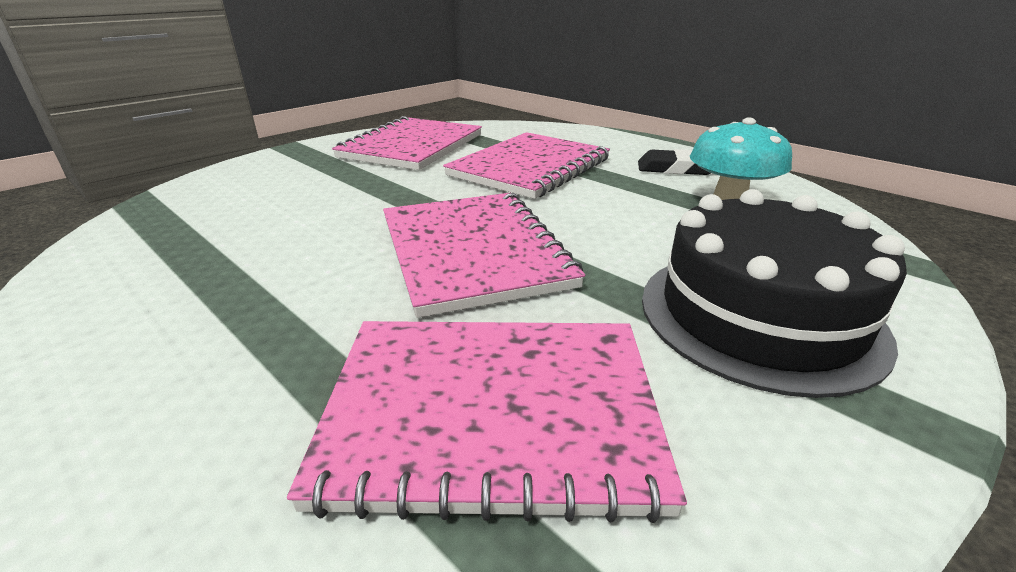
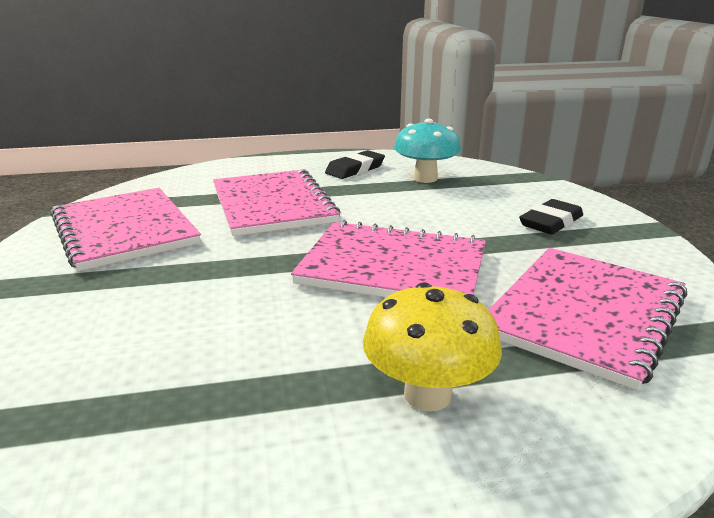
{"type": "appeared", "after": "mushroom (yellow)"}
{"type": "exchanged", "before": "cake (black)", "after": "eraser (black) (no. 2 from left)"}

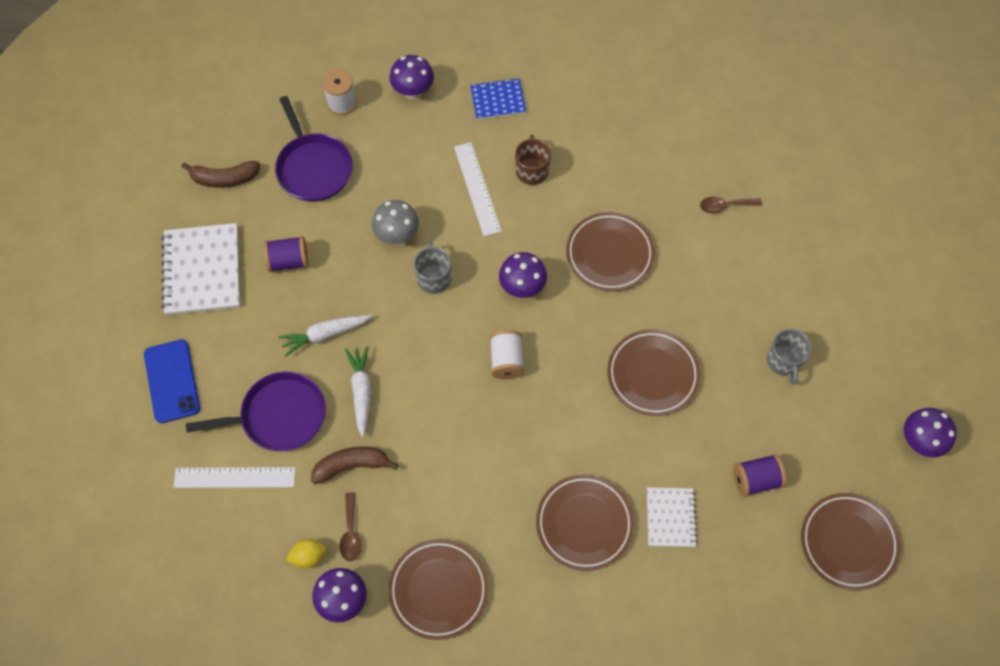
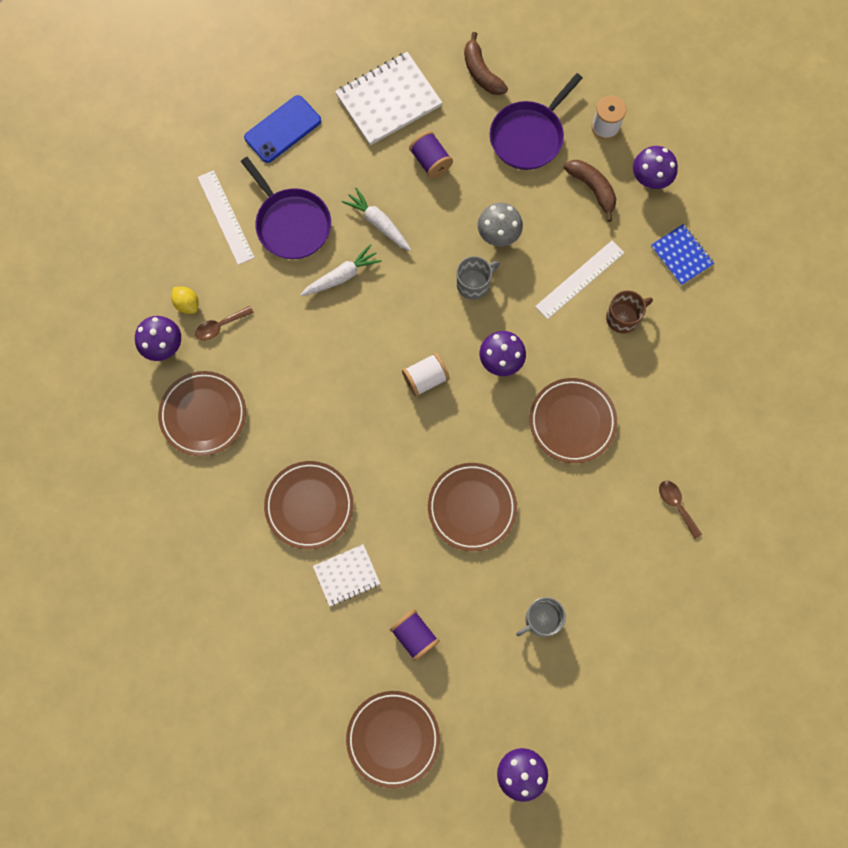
{"type": "relocated", "before": "banana (brown) (no. 2 from left)"}

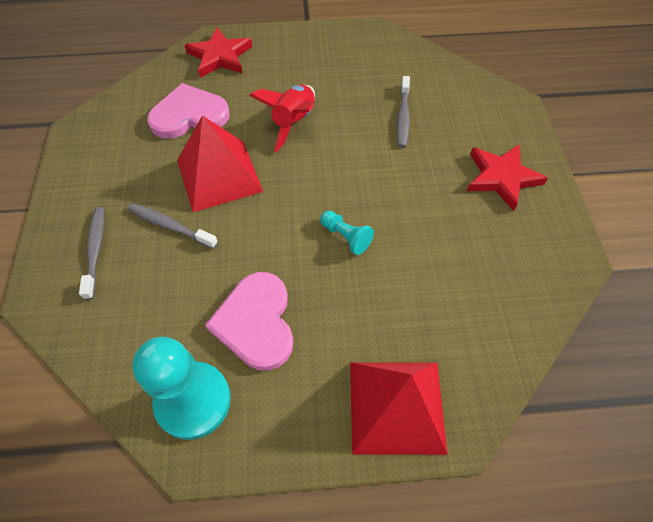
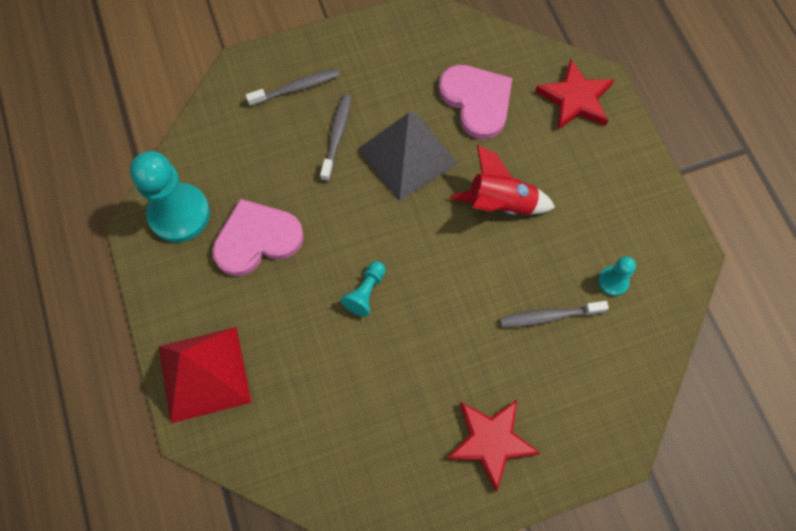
{"type": "appeared", "after": "pawn (turquoise) (no. 3 from left)"}
{"type": "colour", "before": "pyramid (red) (no. 1 from left)", "after": "pyramid (grey)"}

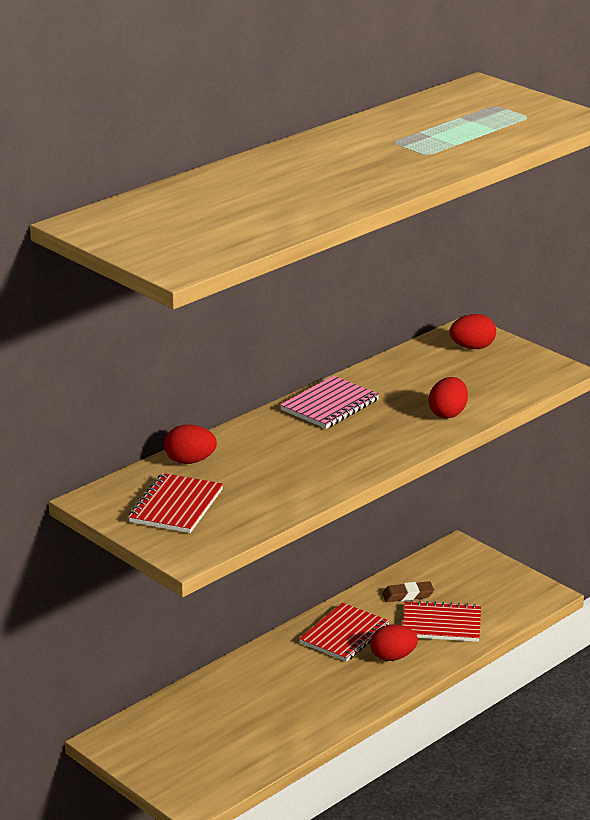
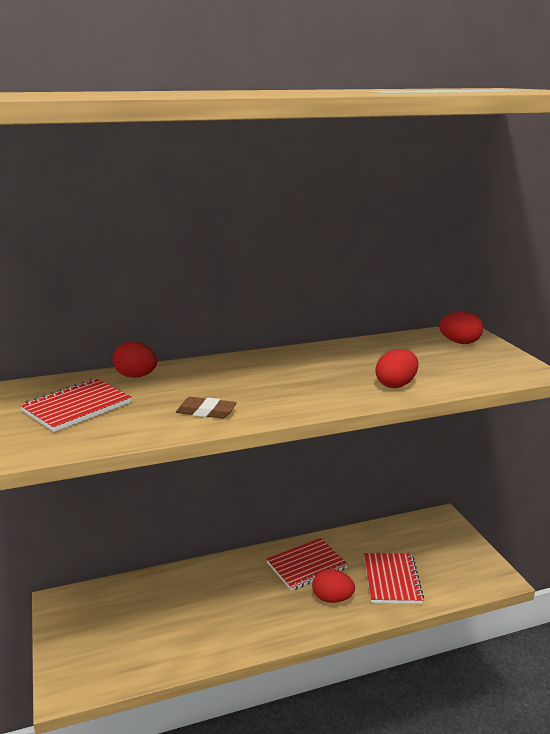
{"type": "missing", "before": "notebook (pink)"}
{"type": "relocated", "before": "eraser (brown)"}
{"type": "spun", "before": "notebook (red) (no. 3 from left)", "turn": 60}

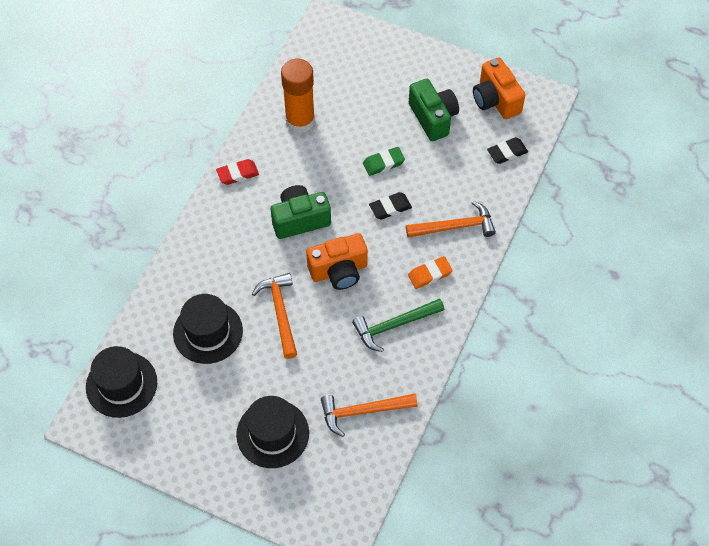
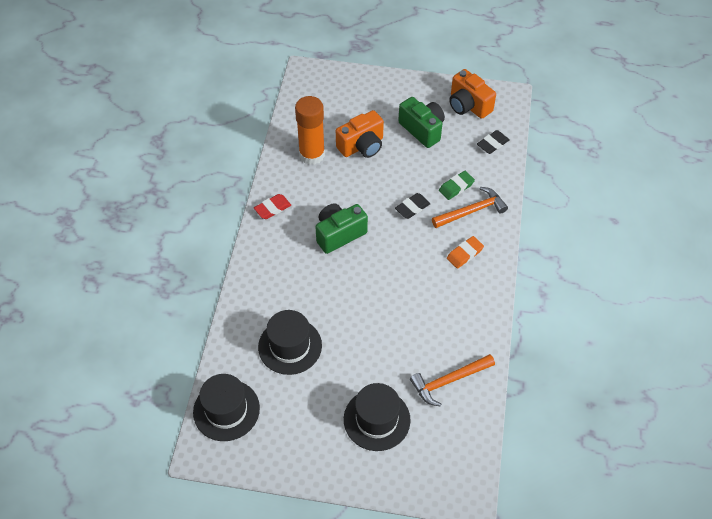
{"type": "missing", "before": "hammer (orange) (no. 1 from left)"}
{"type": "missing", "before": "hammer (green)"}
{"type": "relocated", "before": "camera (orange) (no. 1 from left)"}
{"type": "relocated", "before": "eraser (green)"}

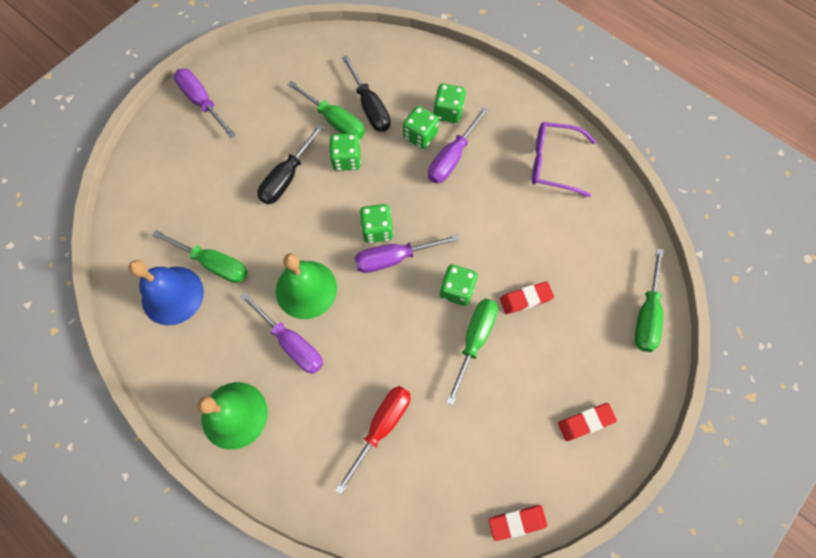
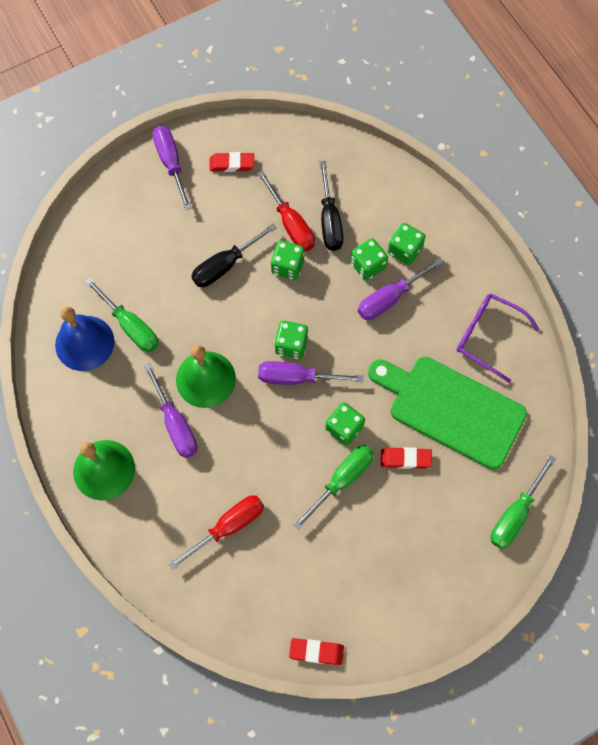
{"type": "appeared", "after": "cutting board (green)"}
{"type": "relocated", "before": "eraser (red) (no. 3 from left in the first image)", "after": "eraser (red) (no. 1 from left)"}
{"type": "colour", "before": "screwdriver (green) (no. 2 from left)", "after": "screwdriver (red) (no. 2 from left)"}

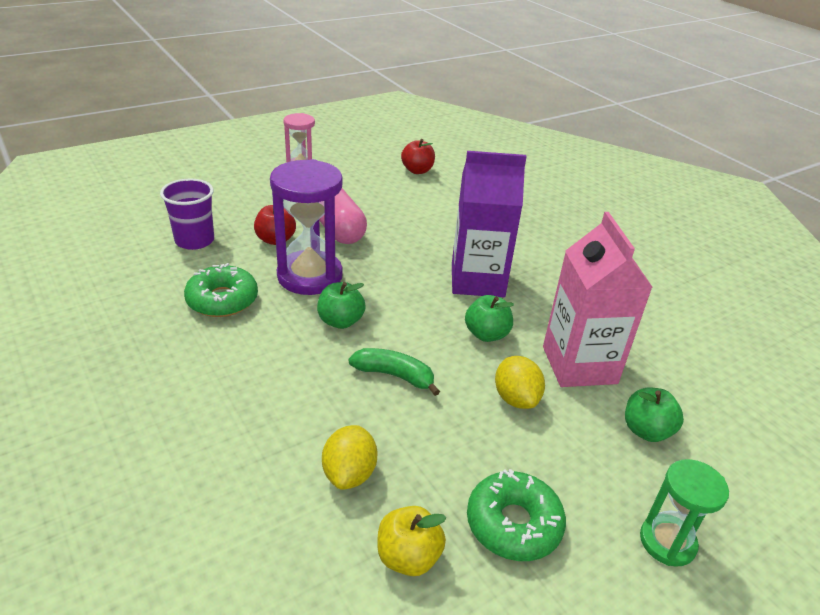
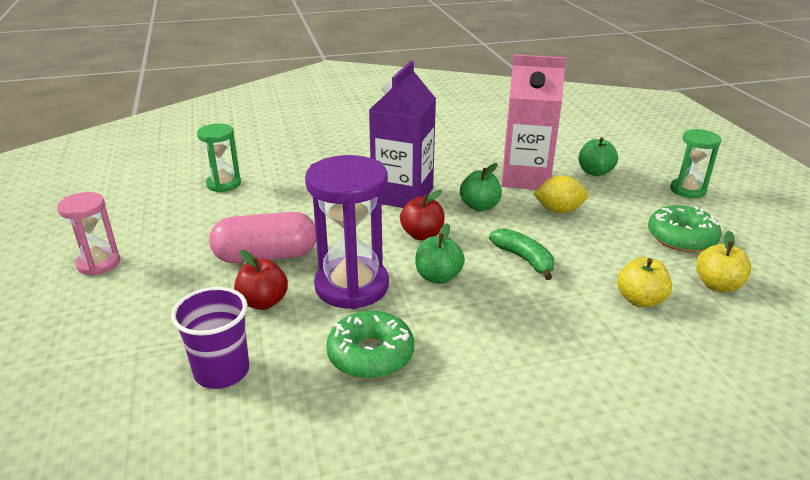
{"type": "appeared", "after": "hourglass (green) (no. 1 from left)"}
{"type": "relocated", "before": "apple (red) (no. 2 from left)"}
{"type": "exchanged", "before": "lemon (yellow) (no. 1 from left)", "after": "apple (yellow) (no. 1 from left)"}
{"type": "spun", "before": "banana (green)", "turn": 105}

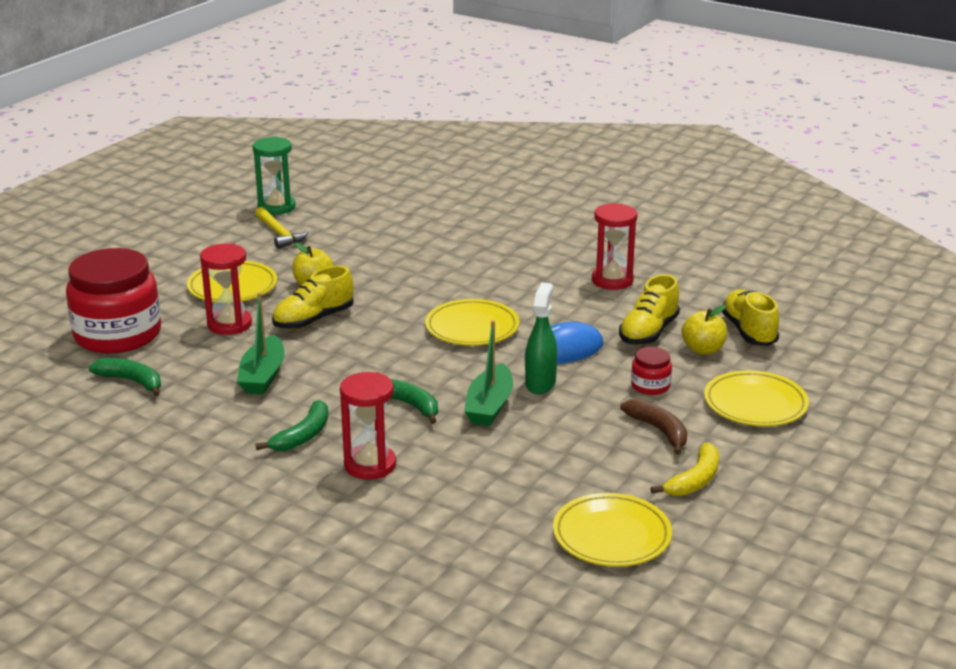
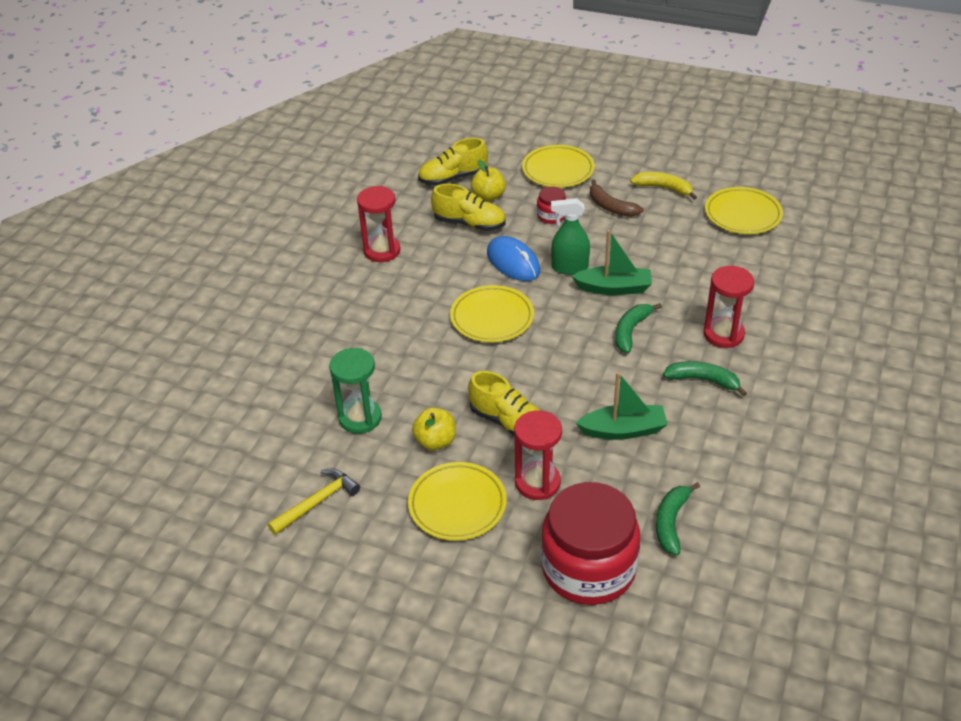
{"type": "relocated", "before": "hourglass (green)"}
{"type": "spun", "before": "banana (brown)", "turn": -90}

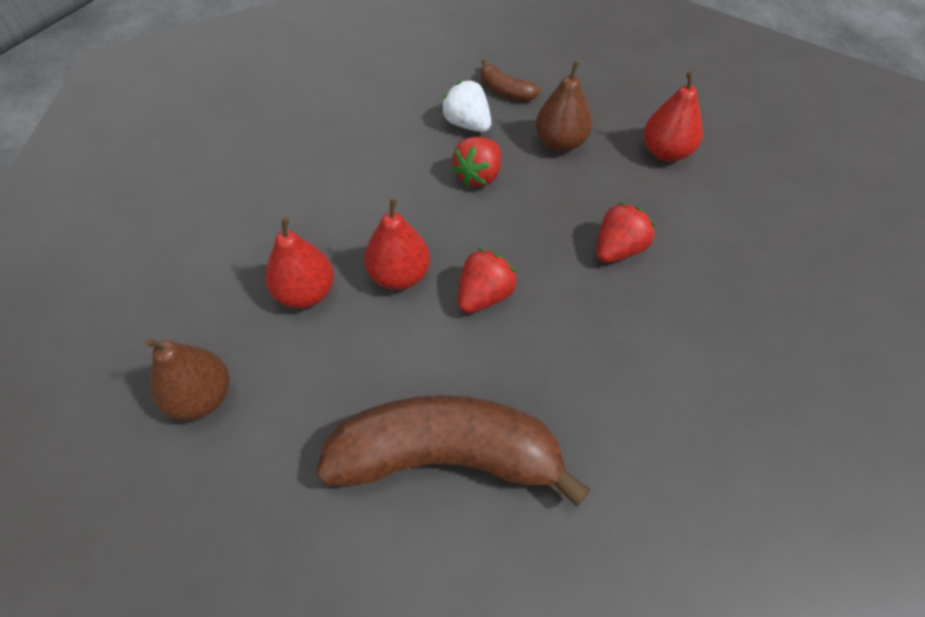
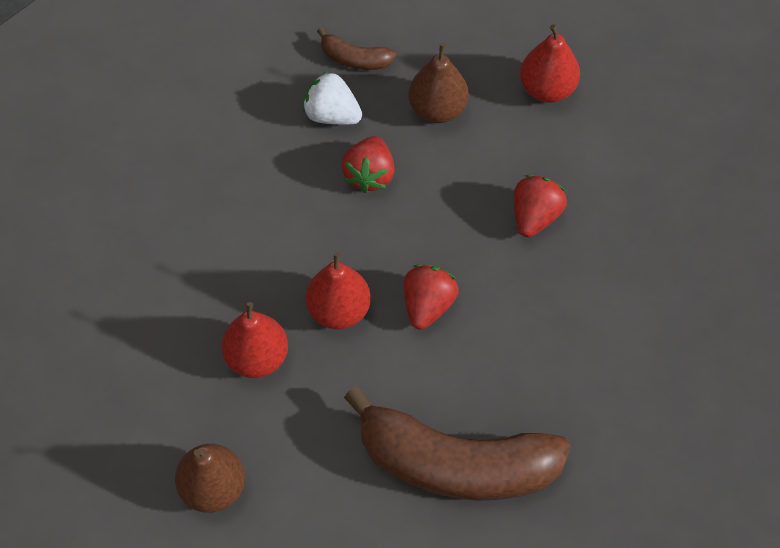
{"type": "spun", "before": "banana (brown) (no. 1 from left in the first image)", "turn": -150}

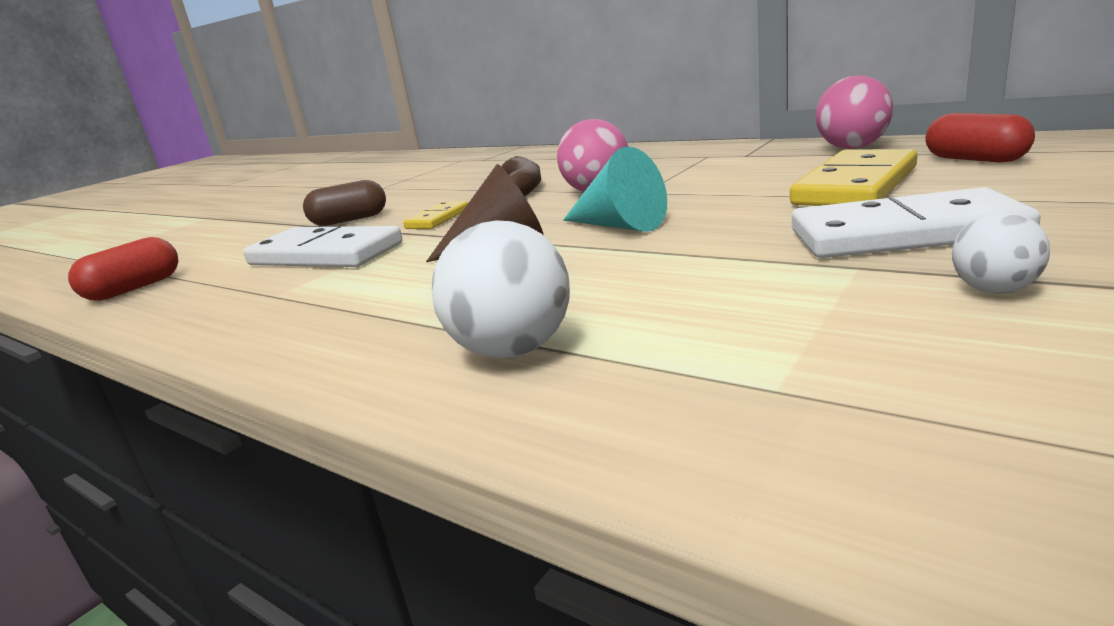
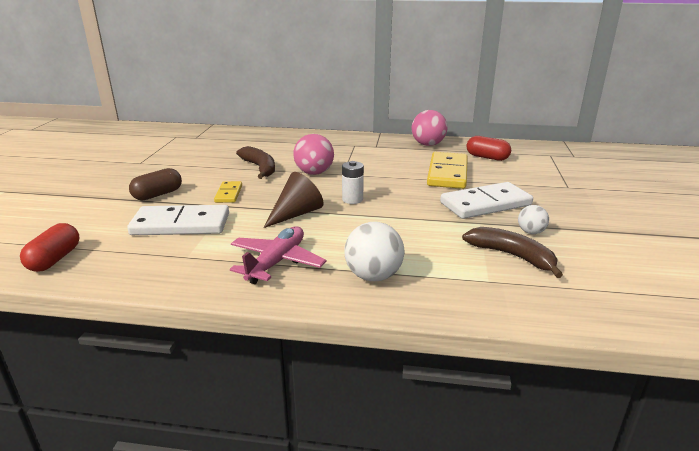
{"type": "appeared", "after": "plane (pink)"}
{"type": "appeared", "after": "banana (brown) (no. 2 from left)"}
{"type": "exchanged", "before": "cone (turquoise)", "after": "battery (white)"}

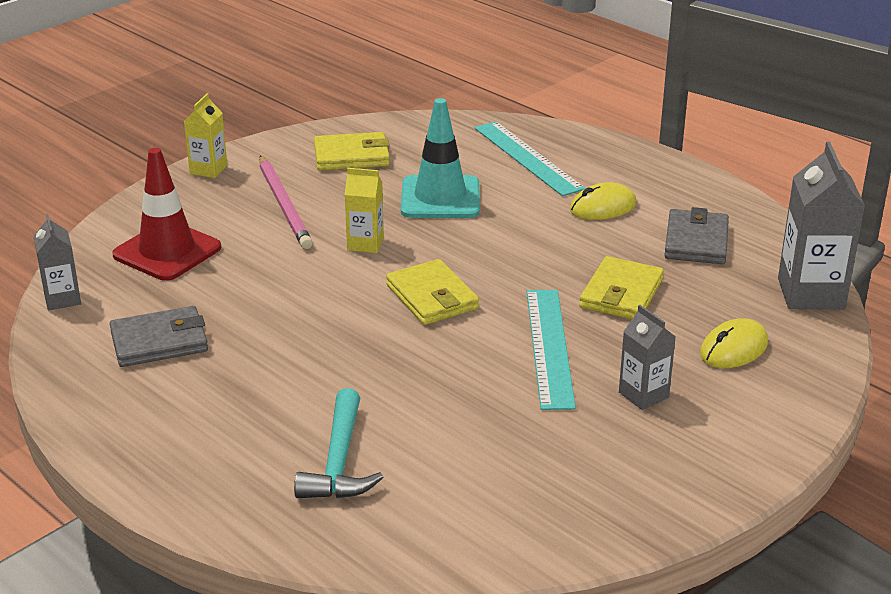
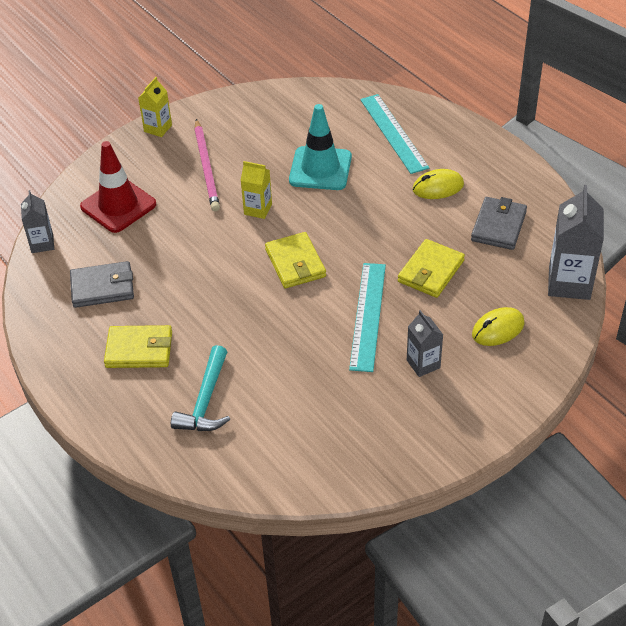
{"type": "relocated", "before": "wallet (yellow) (no. 1 from left)"}

